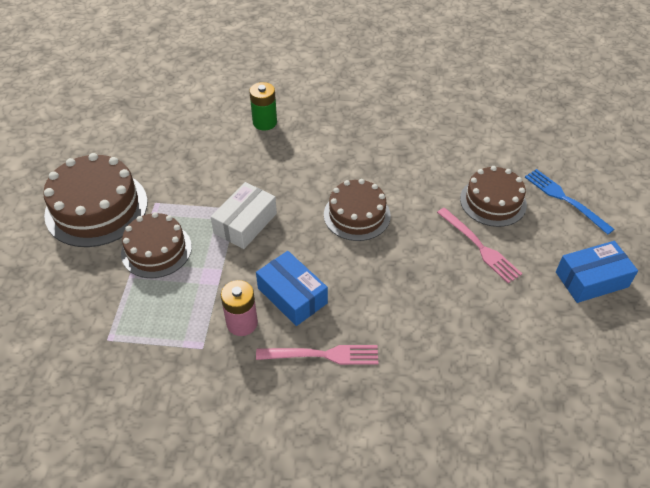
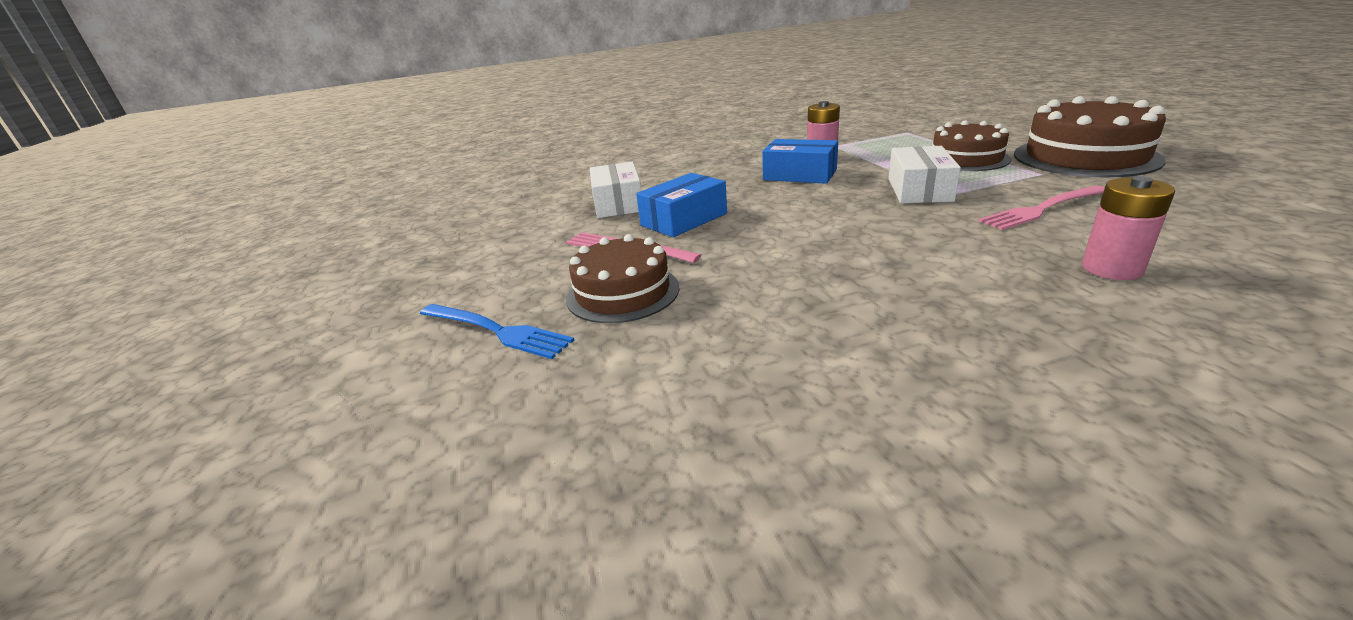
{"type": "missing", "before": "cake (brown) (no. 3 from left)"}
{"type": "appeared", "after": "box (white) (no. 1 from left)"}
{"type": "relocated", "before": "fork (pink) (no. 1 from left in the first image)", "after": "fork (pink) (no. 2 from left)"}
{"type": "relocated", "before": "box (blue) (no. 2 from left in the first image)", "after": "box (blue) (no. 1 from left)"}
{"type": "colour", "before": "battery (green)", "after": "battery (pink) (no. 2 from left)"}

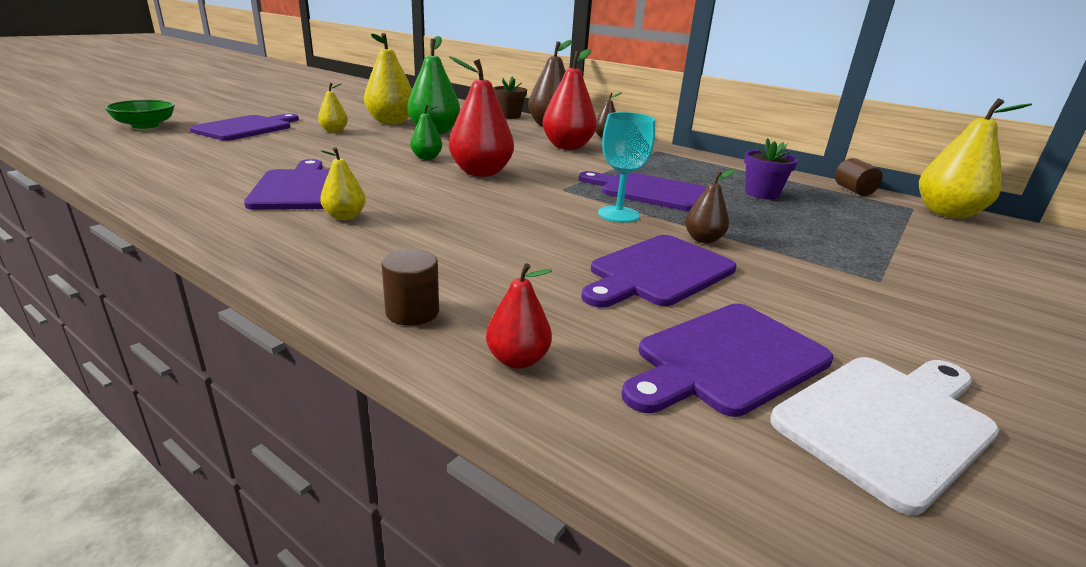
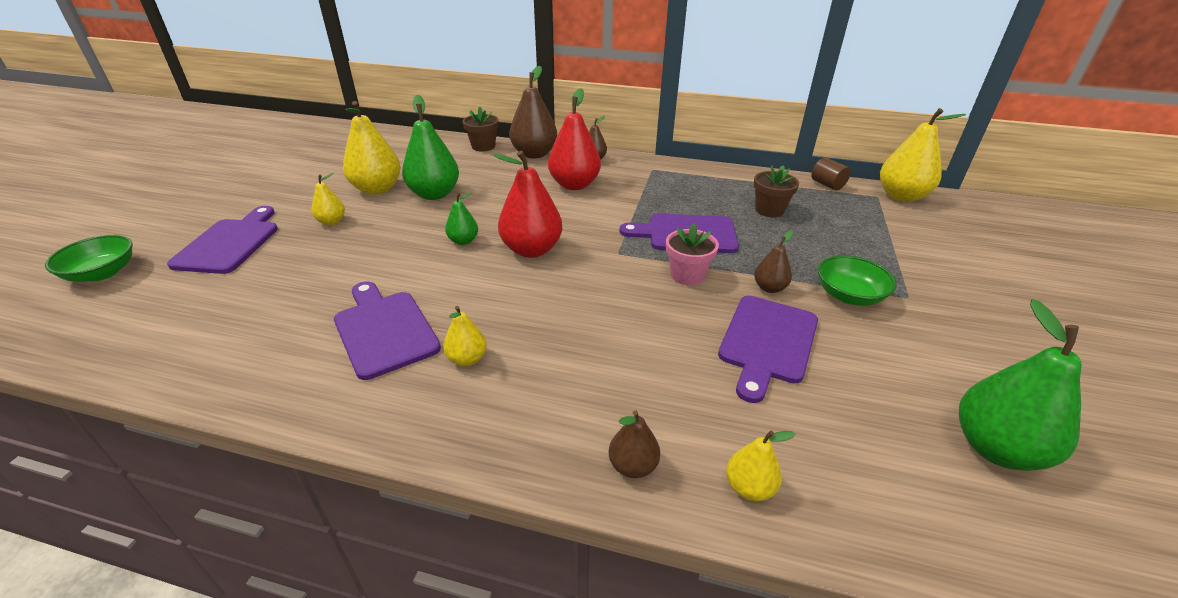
{"type": "missing", "before": "cutting board (purple) (no. 5 from left)"}
{"type": "appeared", "after": "bowl (green) (no. 2 from left)"}
{"type": "exchanged", "before": "cylinder (brown) (no. 1 from left)", "after": "pear (brown) (no. 3 from left)"}
{"type": "exchanged", "before": "goblet (turquoise)", "after": "flower pot (pink)"}
{"type": "exchanged", "before": "cutting board (white)", "after": "pear (green) (no. 3 from left)"}
{"type": "colour", "before": "pear (red) (no. 2 from left)", "after": "pear (yellow) (no. 4 from left)"}
{"type": "colour", "before": "flower pot (purple)", "after": "flower pot (brown) (no. 2 from left)"}

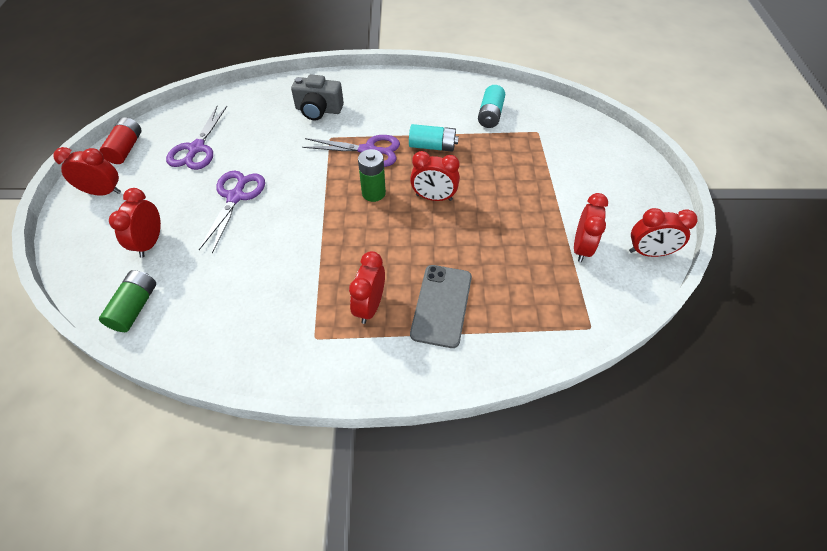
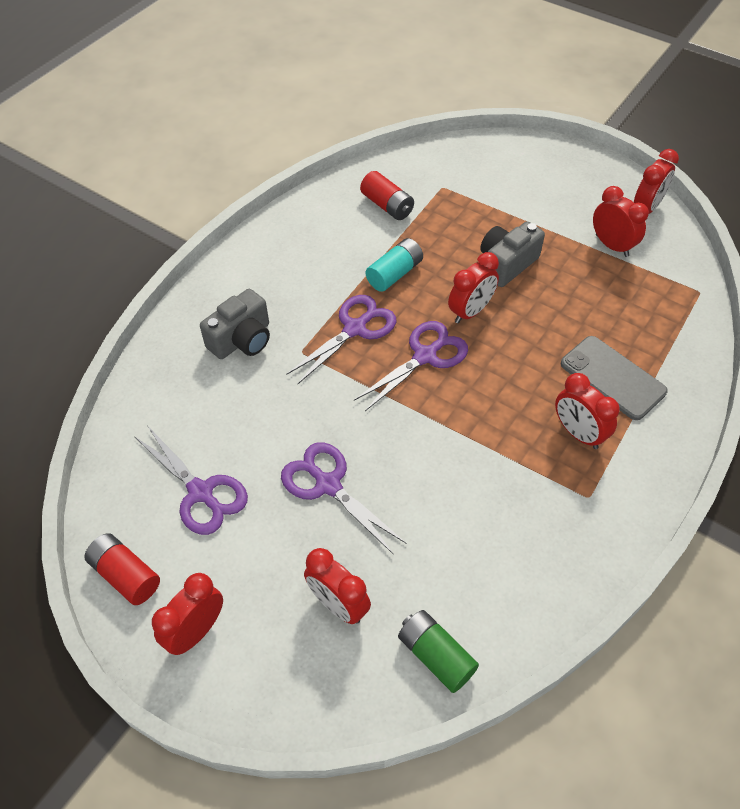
{"type": "appeared", "after": "camera (grey) (no. 2 from left)"}
{"type": "exchanged", "before": "battery (green) (no. 2 from left)", "after": "scissors (purple) (no. 4 from left)"}
{"type": "colour", "before": "battery (turquoise) (no. 2 from left)", "after": "battery (red) (no. 2 from left)"}

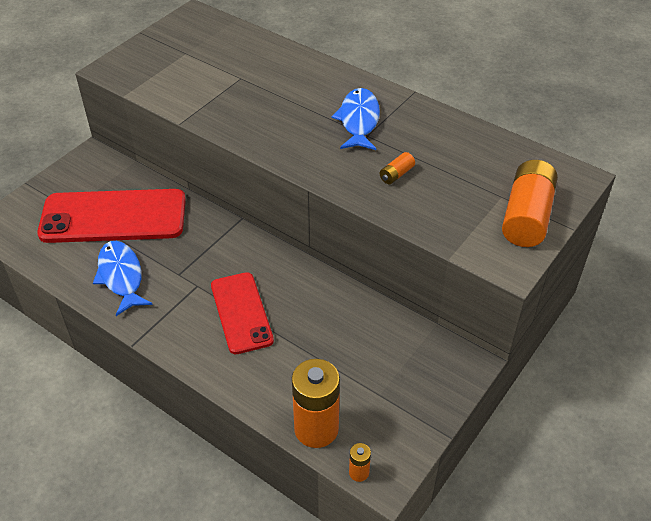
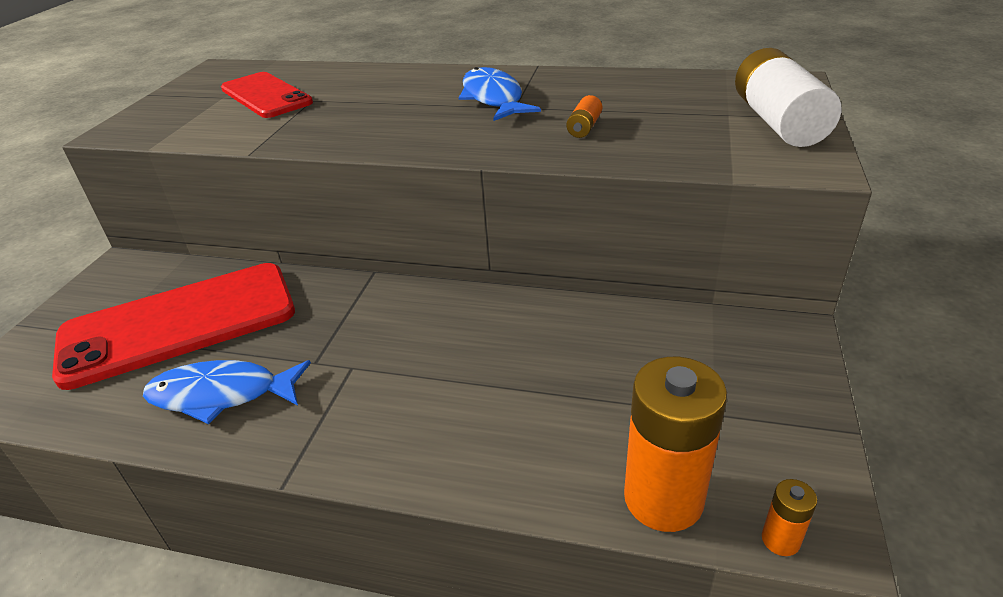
{"type": "relocated", "before": "phone (red) (no. 2 from left)"}
{"type": "colour", "before": "battery (orange) (no. 4 from left)", "after": "battery (white)"}
{"type": "spun", "before": "fish (blue) (no. 1 from left)", "turn": -45}

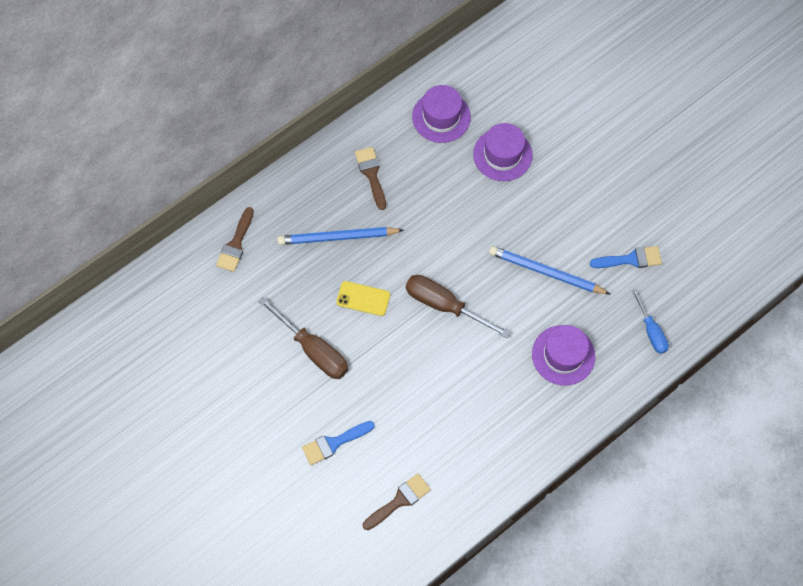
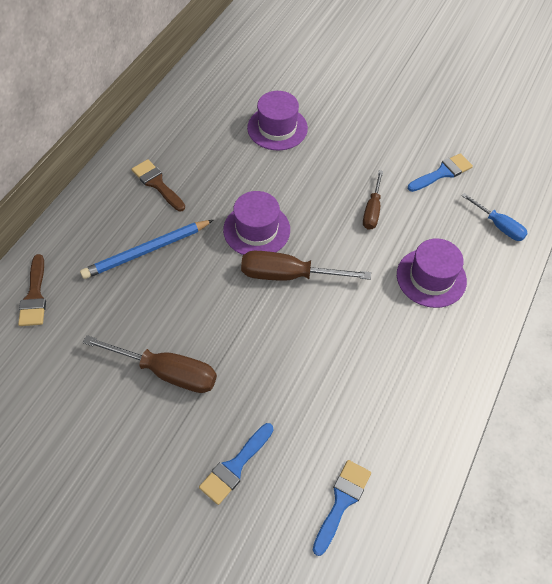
{"type": "missing", "before": "phone (yellow)"}
{"type": "relocated", "before": "hat (purple) (no. 1 from left)"}
{"type": "exchanged", "before": "pencil (blue) (no. 2 from left)", "after": "screwdriver (brown) (no. 3 from left)"}
{"type": "colour", "before": "brush (brown) (no. 3 from left)", "after": "brush (blue) (no. 2 from left)"}

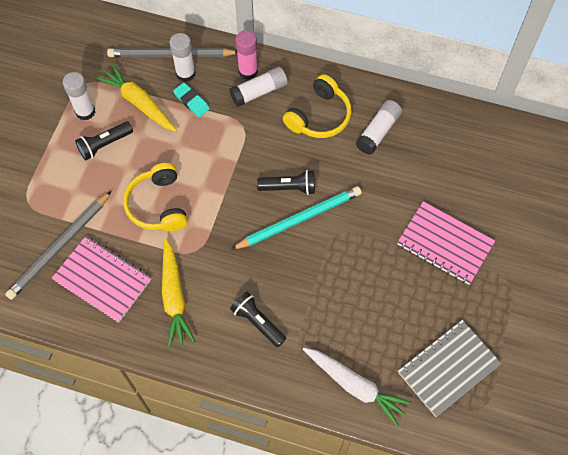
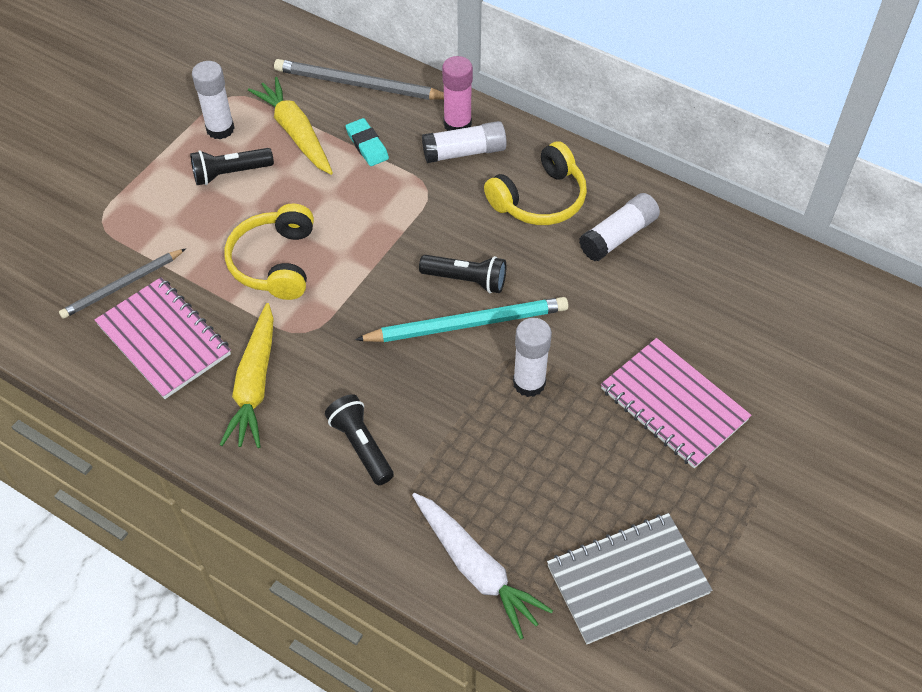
{"type": "relocated", "before": "glue stick (white) (no. 2 from left in the first image)", "after": "glue stick (white) (no. 3 from left)"}
{"type": "size", "before": "pencil (grey) (no. 1 from left)", "scale": 0.66}

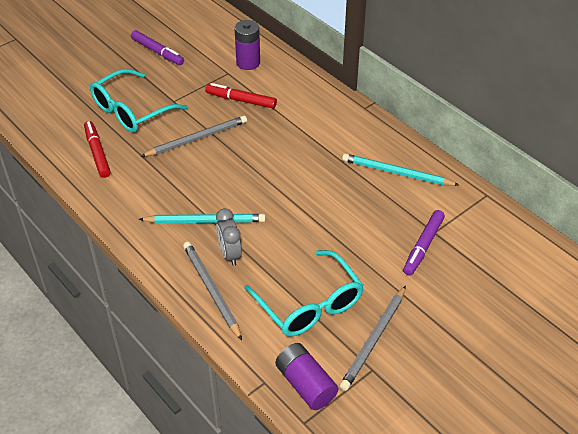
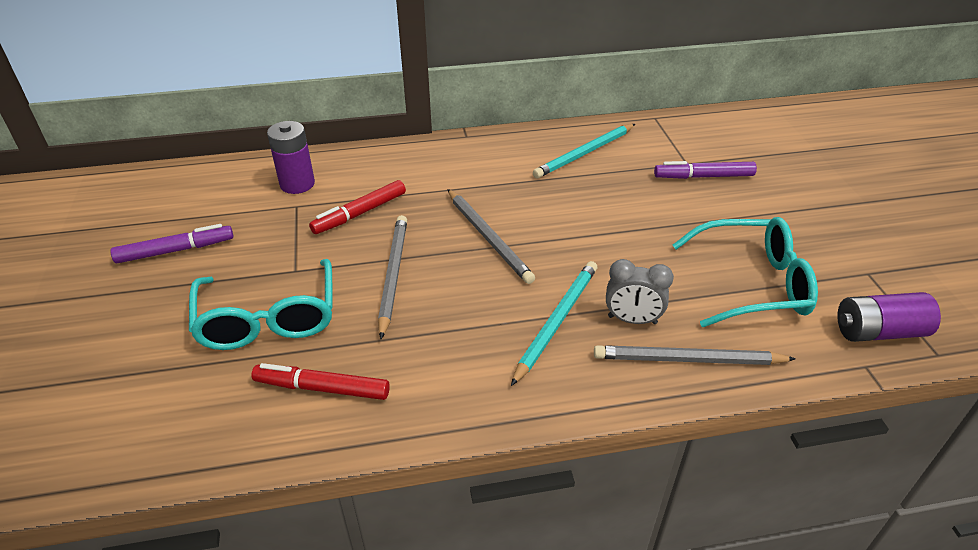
{"type": "relocated", "before": "pencil (grey) (no. 3 from left in the first image)", "after": "pencil (grey) (no. 2 from left)"}
{"type": "spun", "before": "marker (purple) (no. 2 from left)", "turn": 120}

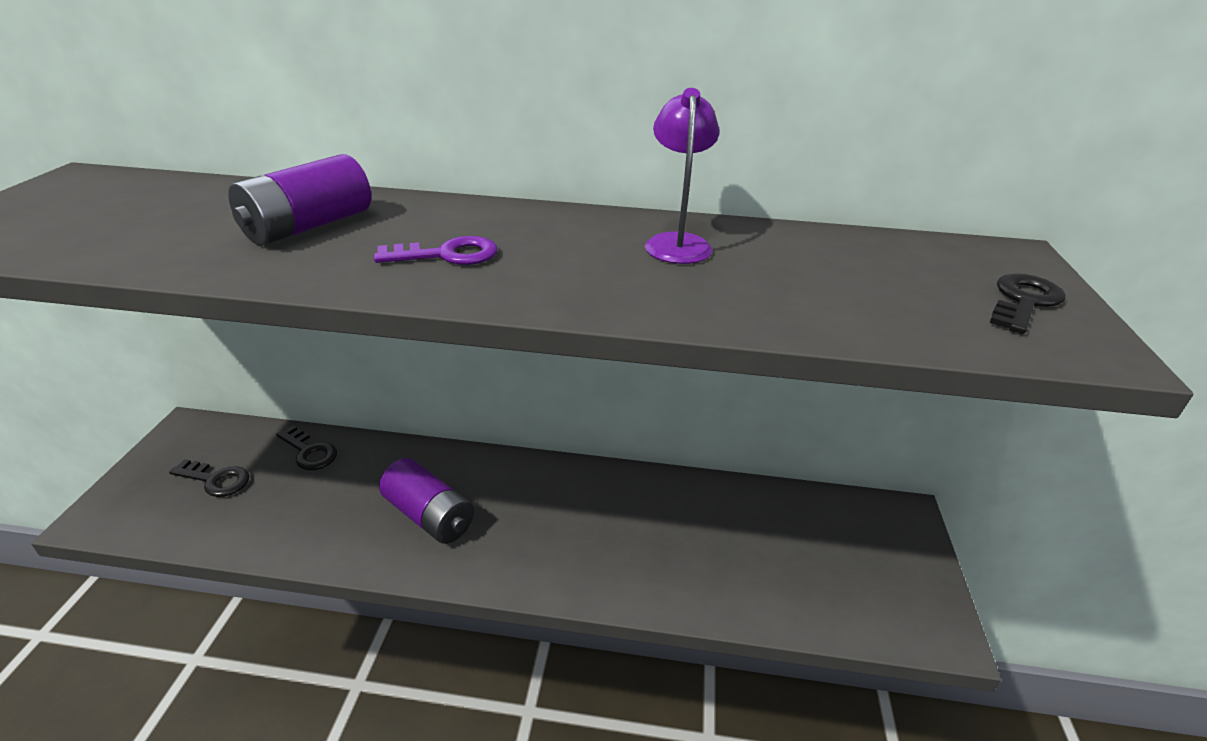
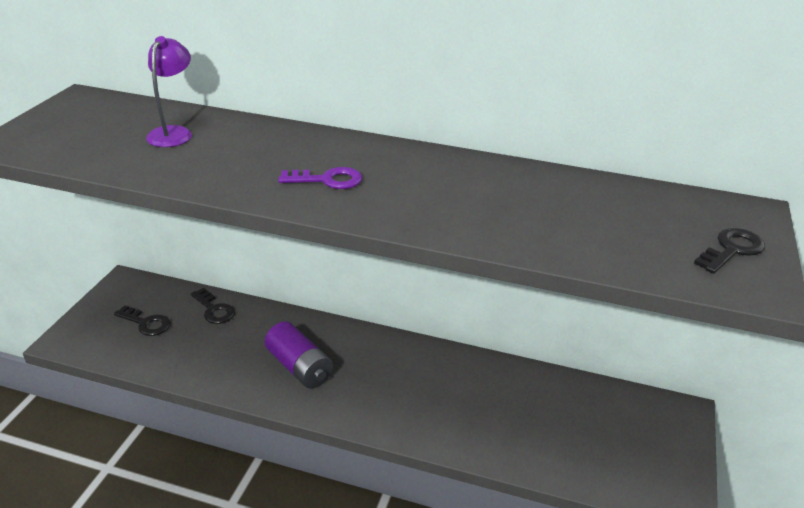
{"type": "missing", "before": "battery (purple) (no. 1 from left)"}
{"type": "relocated", "before": "lamp (purple)"}

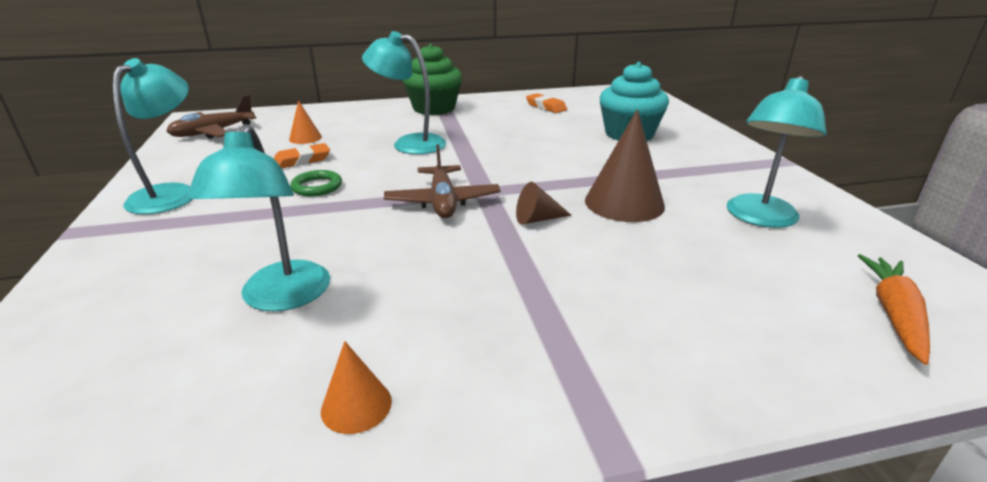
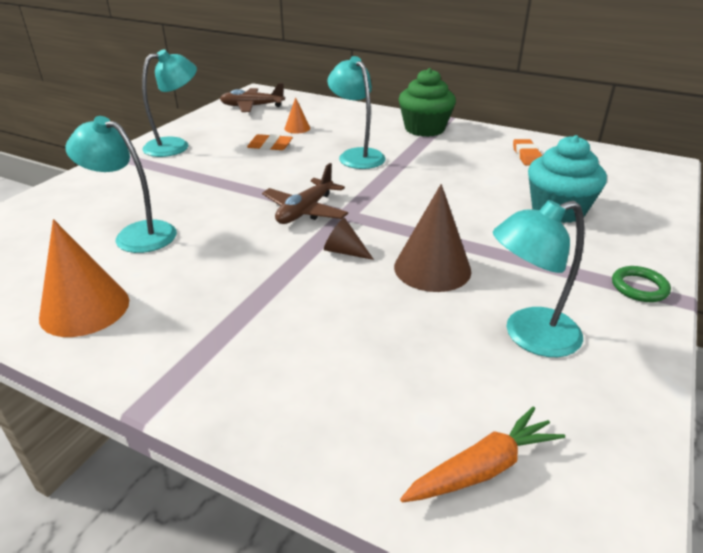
{"type": "relocated", "before": "ring (green)"}
{"type": "spun", "before": "lamp (turquoise) (no. 2 from left in the first image)", "turn": 75}
{"type": "size", "before": "cone (orange) (no. 2 from left in the first image)", "scale": 1.93}

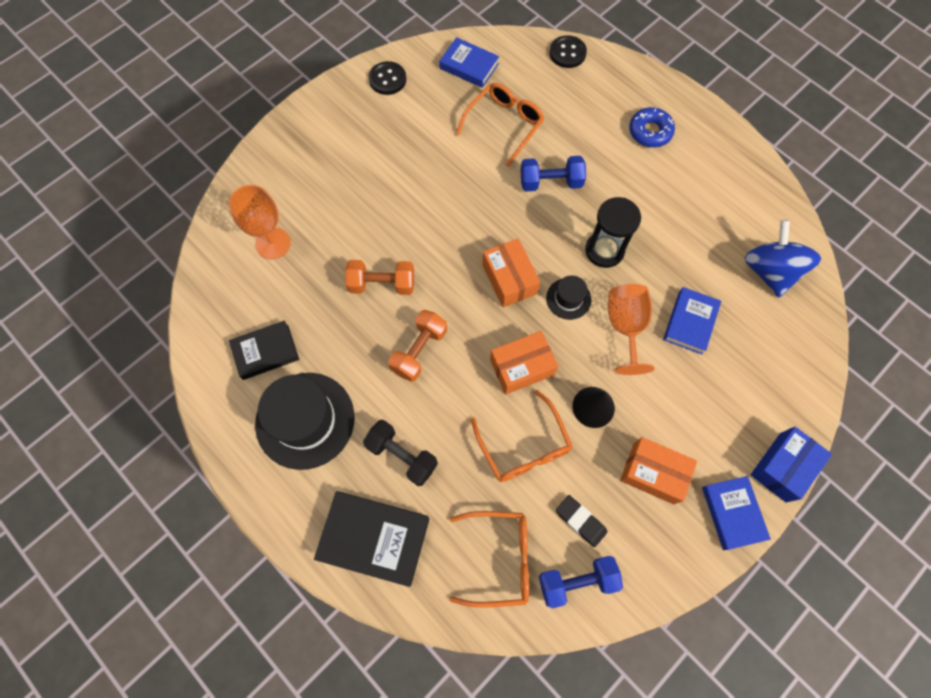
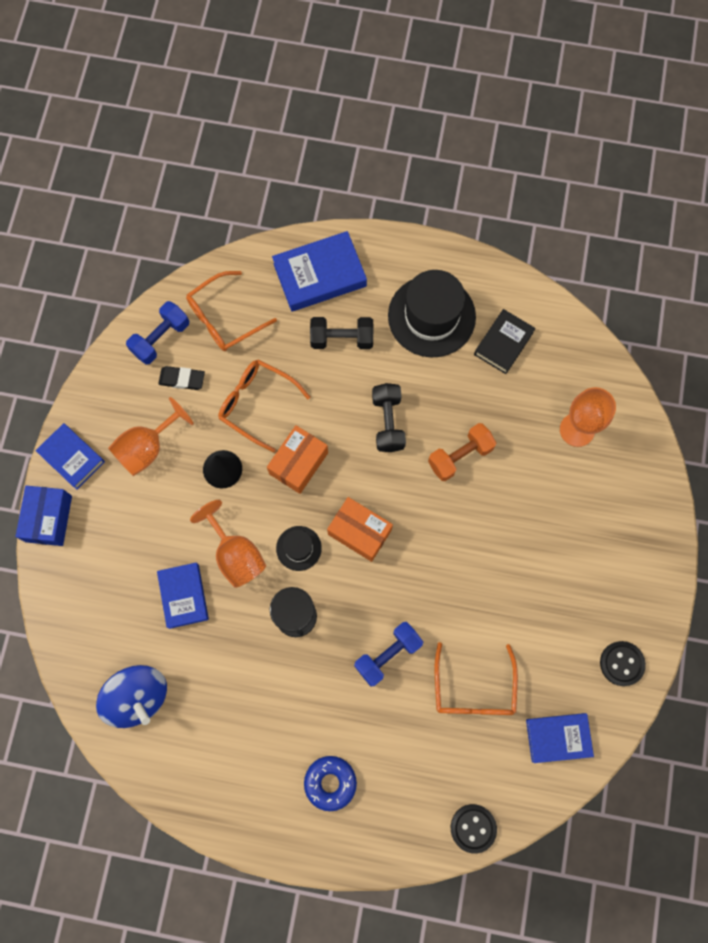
{"type": "exchanged", "before": "box (orange) (no. 3 from left)", "after": "goblet (orange) (no. 1 from left)"}
{"type": "colour", "before": "book (black) (no. 2 from left)", "after": "book (blue) (no. 3 from left)"}
{"type": "colour", "before": "dumbbell (orange) (no. 2 from left)", "after": "dumbbell (black) (no. 2 from left)"}

